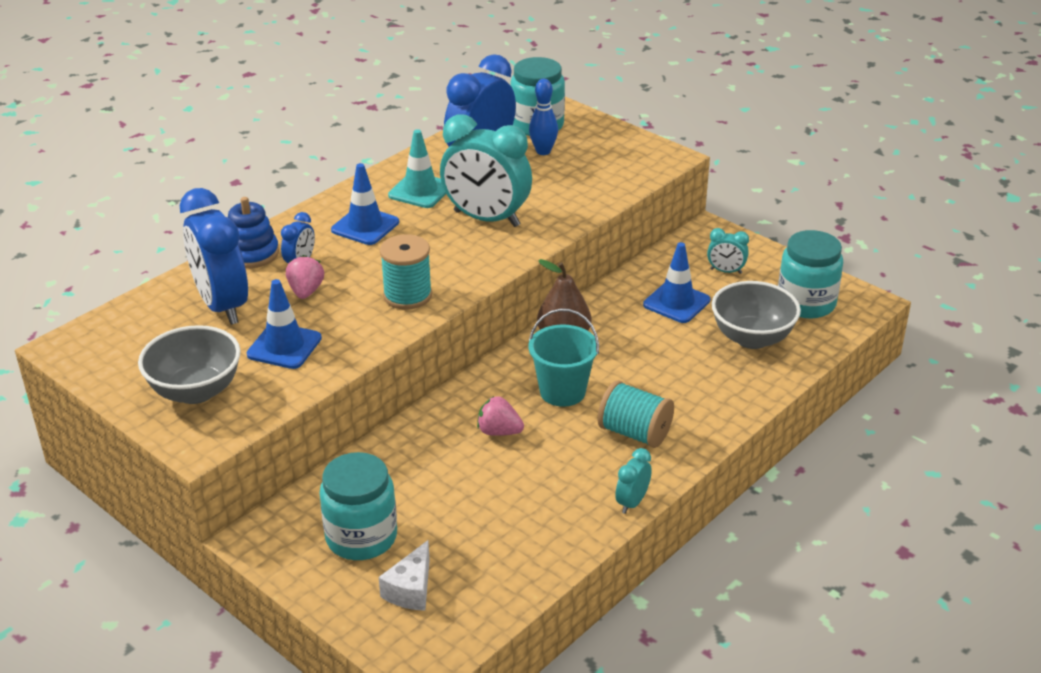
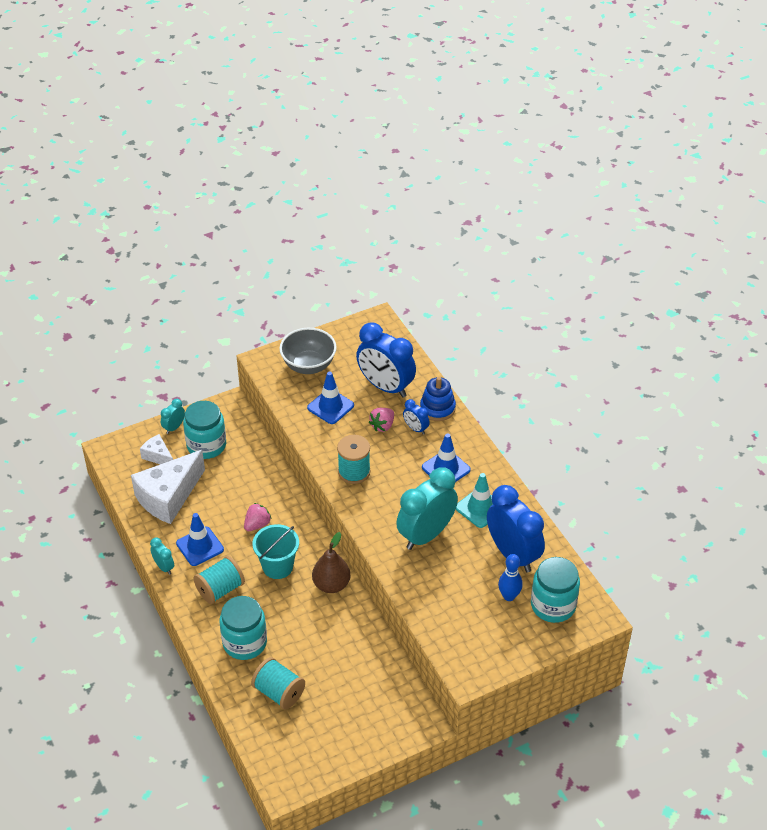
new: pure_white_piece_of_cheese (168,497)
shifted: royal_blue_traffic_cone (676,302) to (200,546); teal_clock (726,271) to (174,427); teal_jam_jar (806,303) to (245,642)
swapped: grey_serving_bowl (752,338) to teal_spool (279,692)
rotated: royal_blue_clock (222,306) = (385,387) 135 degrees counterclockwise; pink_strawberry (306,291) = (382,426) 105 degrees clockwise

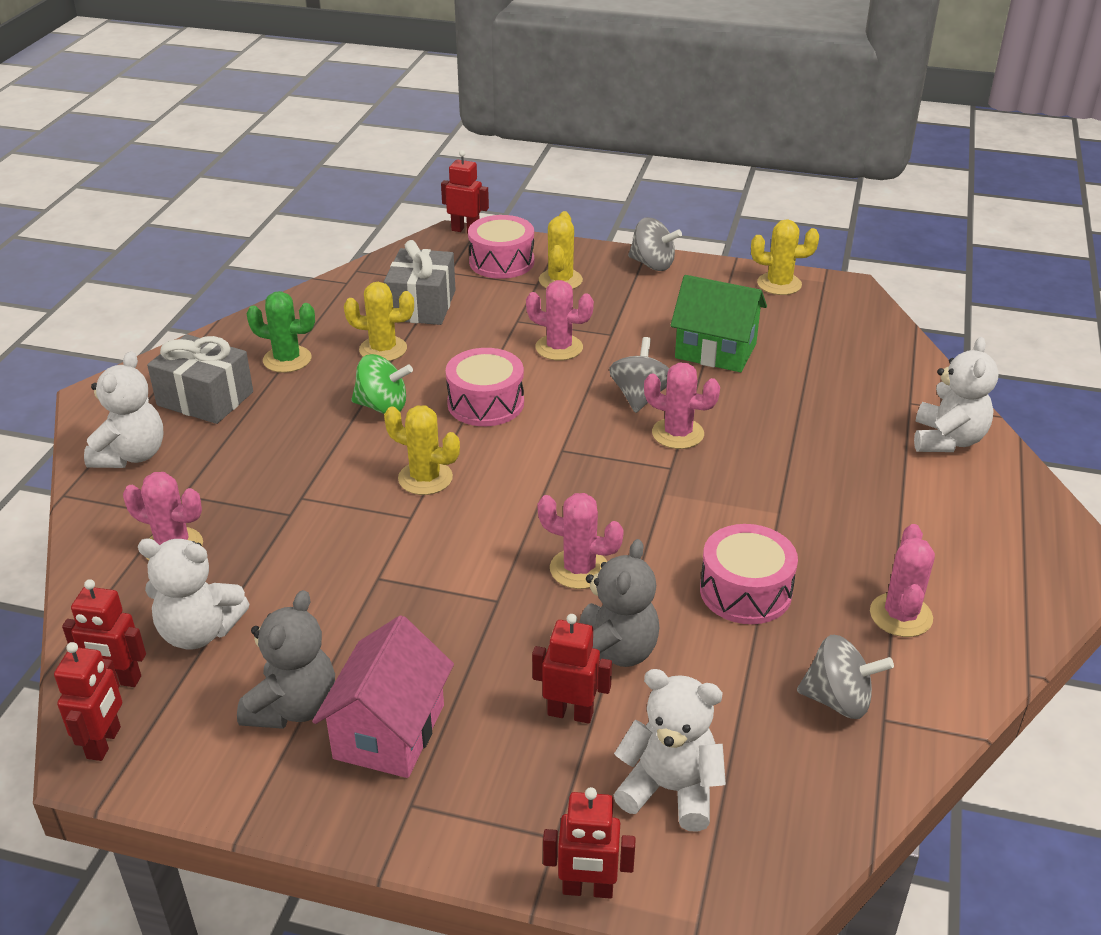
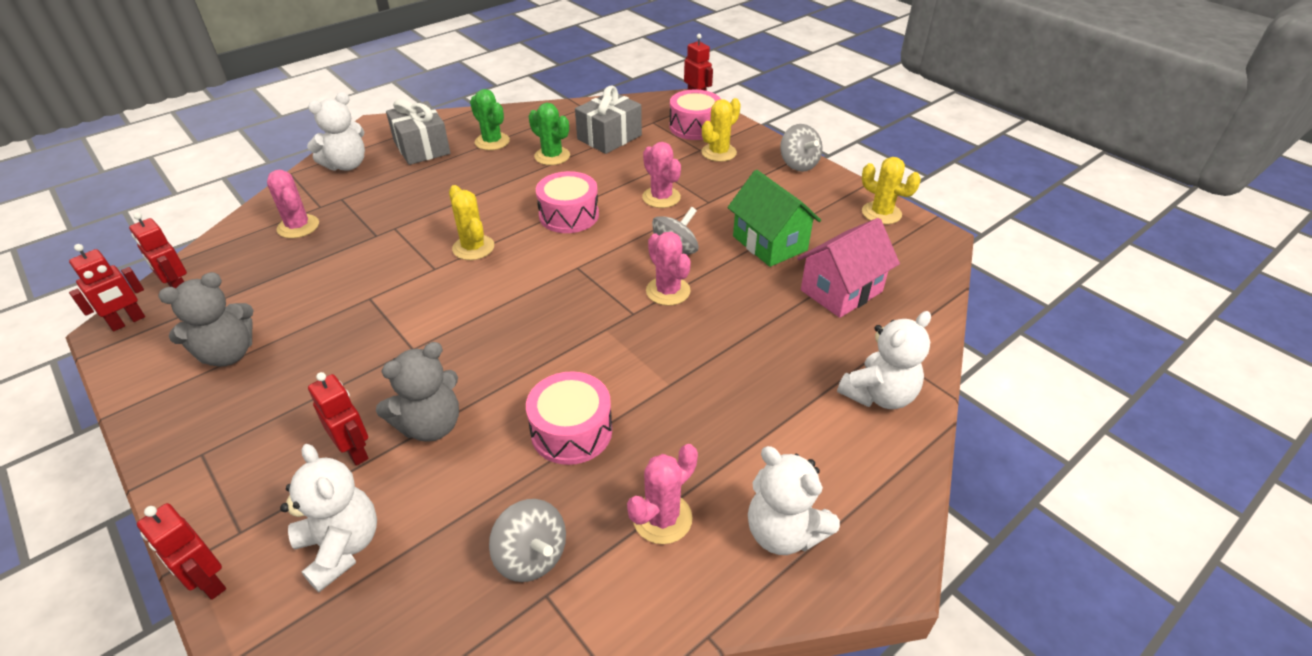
gone: emerald_spinning_top (383,406); pink_saguaro_cactus (579,569)
shifted: pure_white_teddy (199,632) to (783,532); pink_cottage (389,731) to (841,291)
repainted: bright_yellow_saguaro_cactus (383,349) to emerald_saguaro_cactus (552,156)

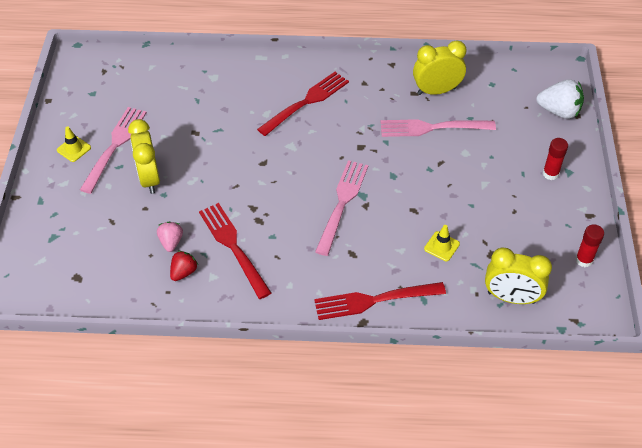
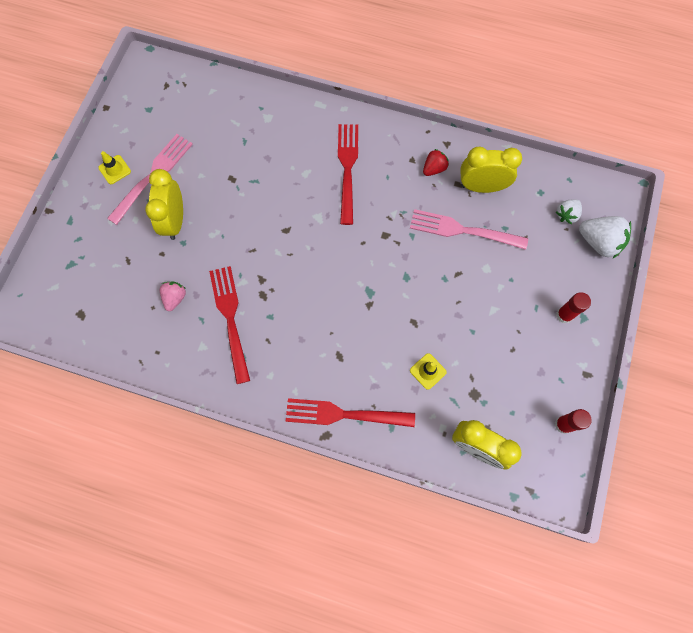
gone: pink_dinner_fork (342,204)
new: pure_white_strawberry (566,215)
shifted: scarlet_strawberry (184,272) to (434,169)
rotated: scarlet_dinner_fork (306,102) = (347,169) 60 degrees counterclockwise

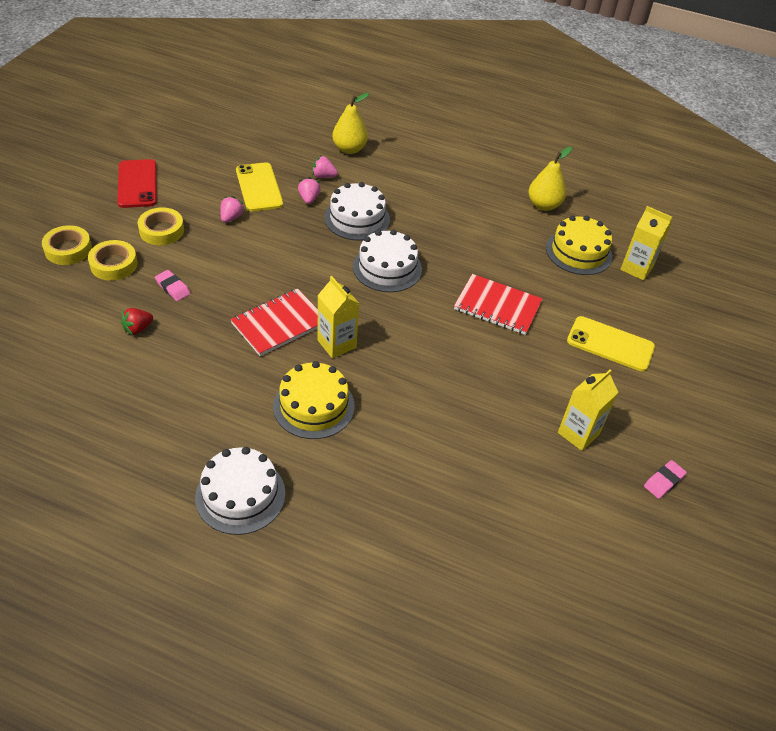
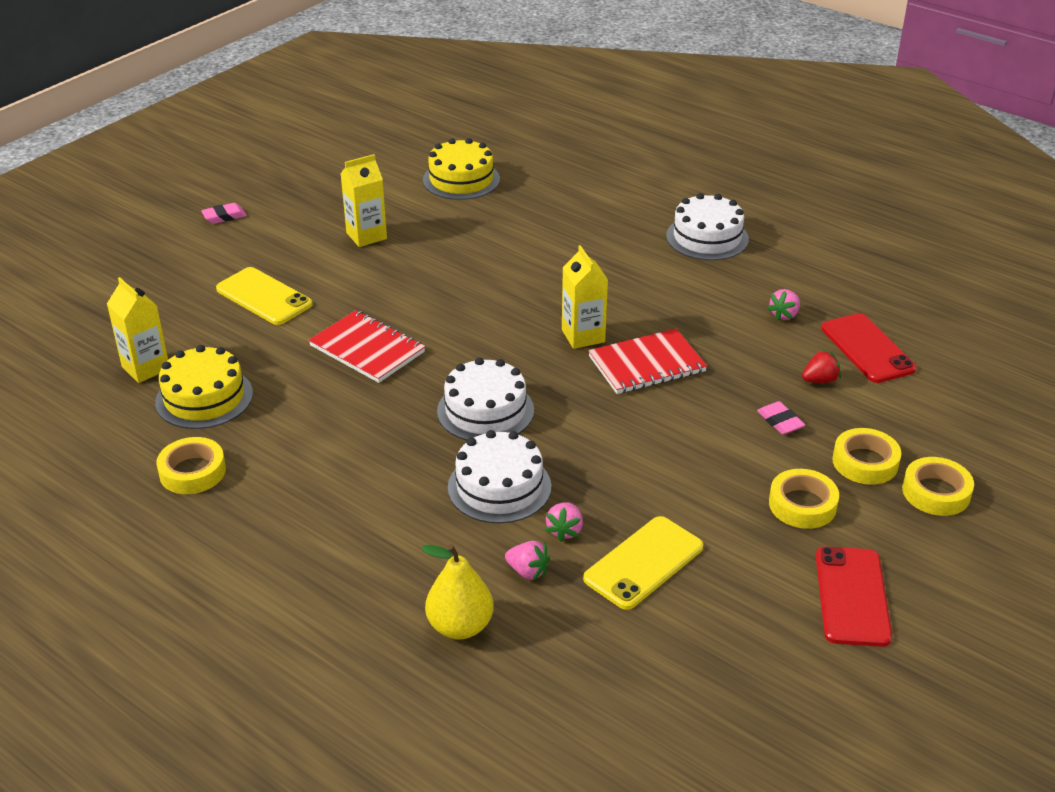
new: scarlet_smartphone (867,348)
shifted: pink_strawberry (231,218) to (784,315); bright_yellow_cake (313,406) to (461,179); pink_eraser (663,481) to (224,216)
swapped: bright_yellow_pear_fruit (543,205) to bright_yellow_sticky_tape (192,471)
rotated: bright_yellow_smartphone (259,187) = (644,563) 45 degrees clockwise

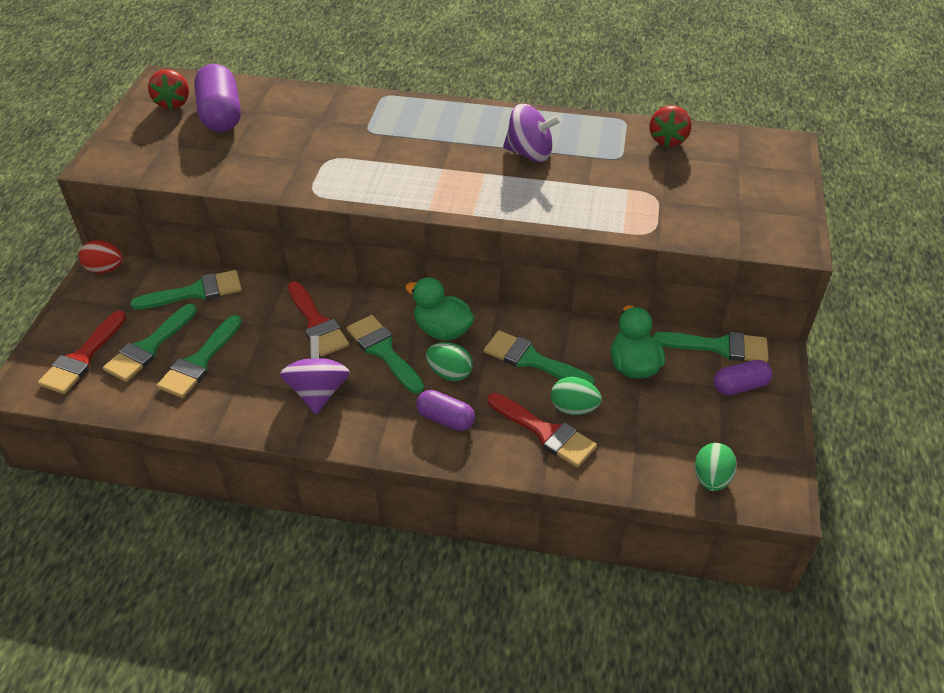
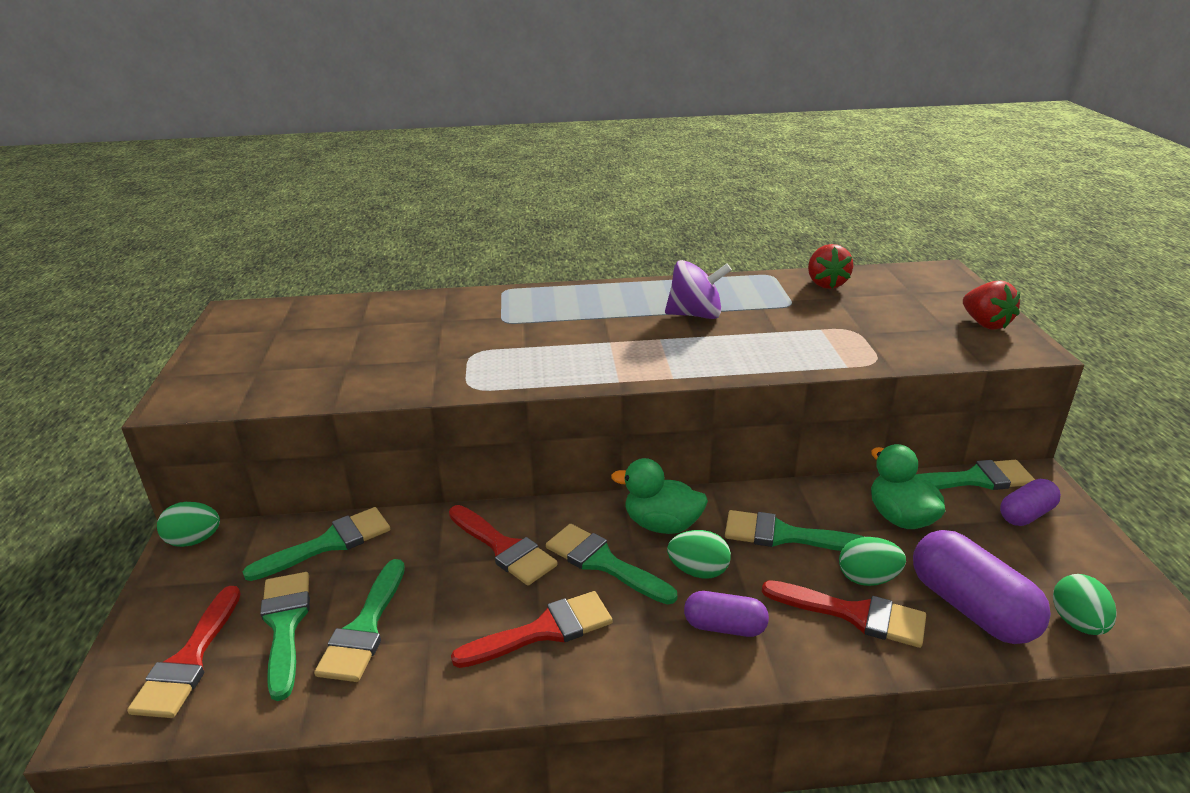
shifted: scarlet_strawberry (173,103) to (985,324); purple_capsule (221,115) to (971,607)
swapped: purple_spinning_top (318,392) to scarlet_paint_brush (544,630)
repainted: scarlet_egg (105,269) to emerald_egg (194,540)
rotated: emerald_paint_brush (149,347) = (285,625) 150 degrees clockwise

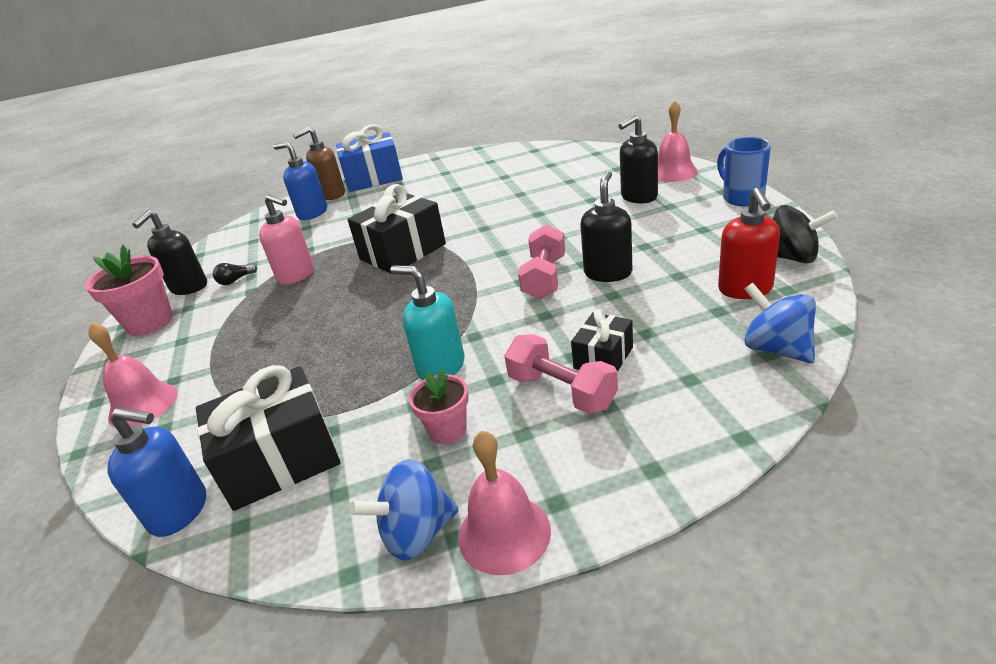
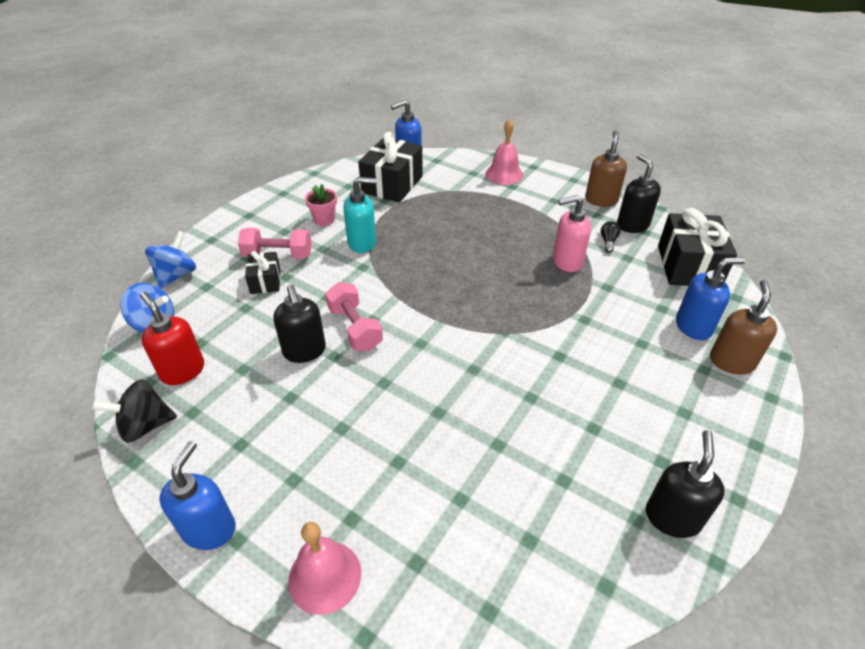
gone: royal_blue_wrapped_gift (373,178); pink_bell (504,533)
shifted: black_wrapped_gift (403,252) to (688,266); royal_blue_spinning_top (416,533) to (176,275); black_soap_pump (638,197) to (672,517)
swapped: pink_plant_pot (150,322) to dark_brown_soap_pump (601,200); royal_blue_tea_mug (741,198) to royal_blue_soap_pump (209,529)

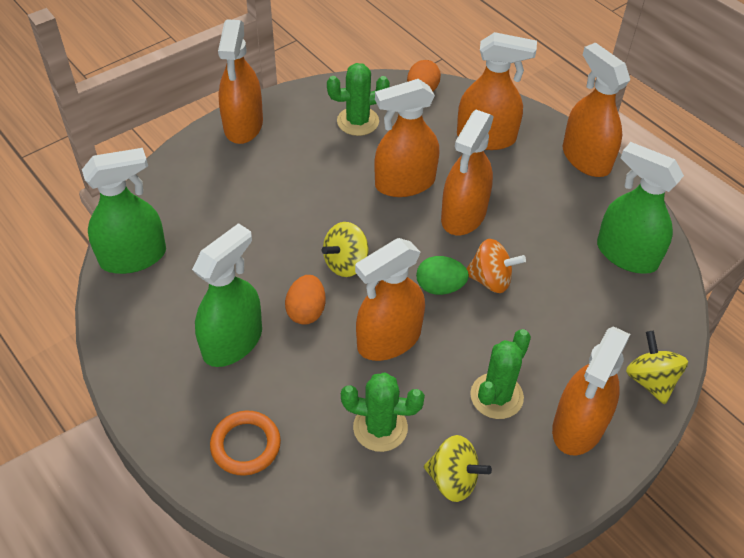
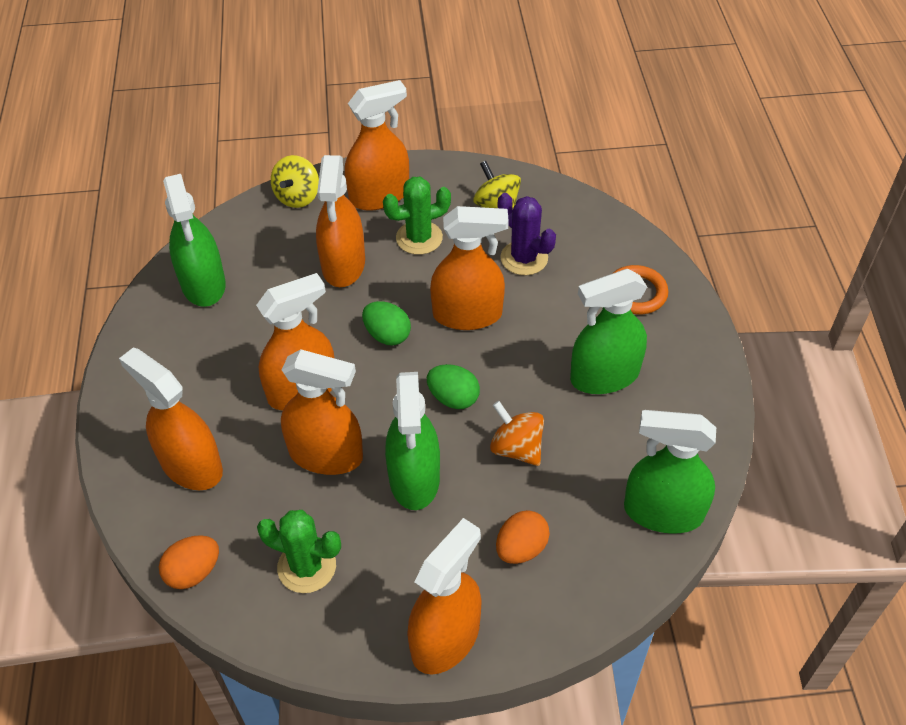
new: emerald_spray_bottle (414,478)
shifted: orange-coloured_egg (306,311) to (521,548); orange-coloured_spinning_top (490,280) to (516,448); orange-coloured_spray_bottle (586,158) to (343,265)
swapped: bright_yellow_spinning_top (346,263) to emerald_egg (453,398)
repainted: emerald_saguaro_cactus (380,427) to purple_saguaro_cactus (524,258)

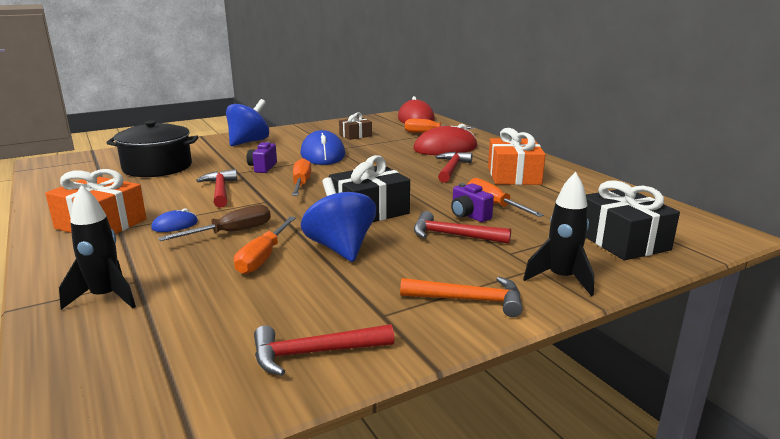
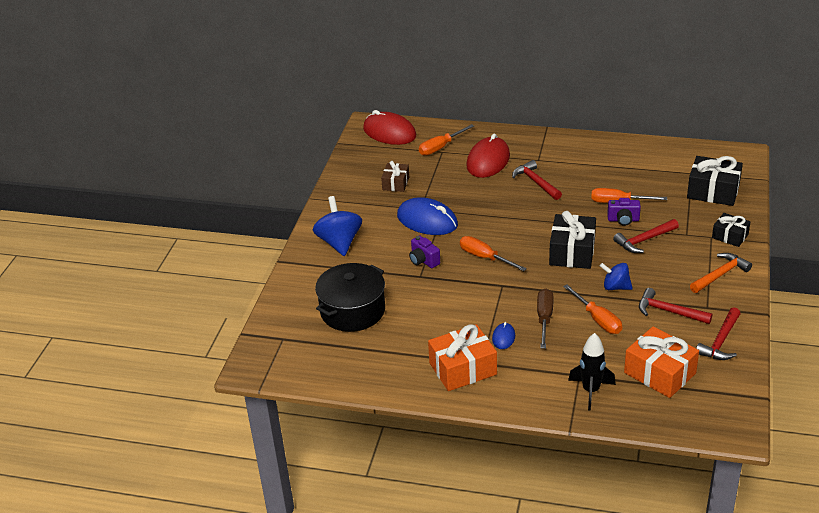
shifted: scarlet_carpenter's_hammer (220,190) to (668,311); orange-coloured_wrapped_gift (514,175) to (660,373)
swapped: black_toy_rocket (561,279) to black_wrapped_gift (730,236)
scaled: royal_blue_spinning_top (340,248) = (615,287) x0.62

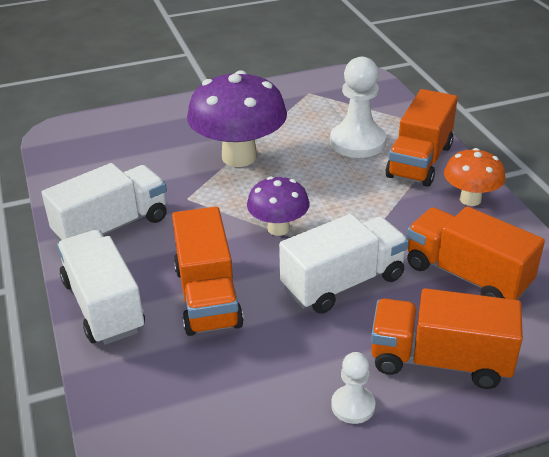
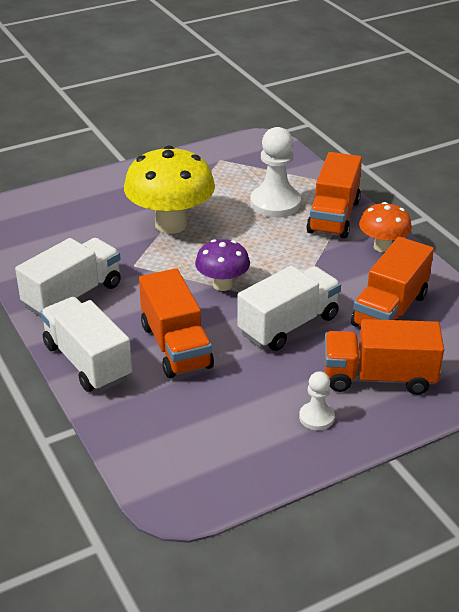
repainted: purple_mushroom (239,157) to bright_yellow_mushroom (171,224)
rotated: orange-coloured_lorry (467,275) = (390,310) 90 degrees counterclockwise

